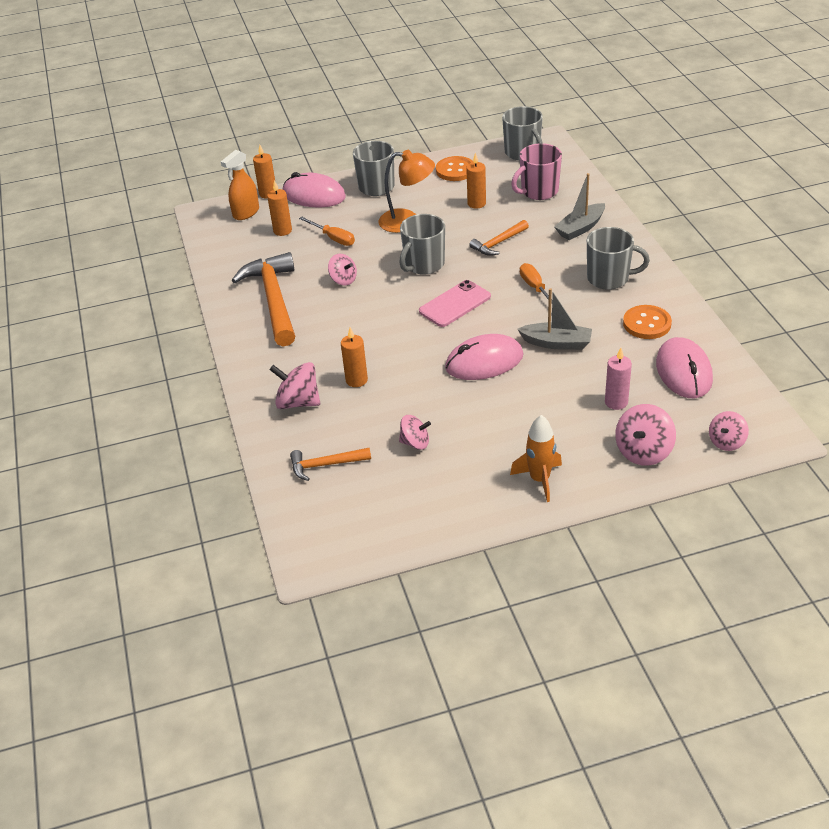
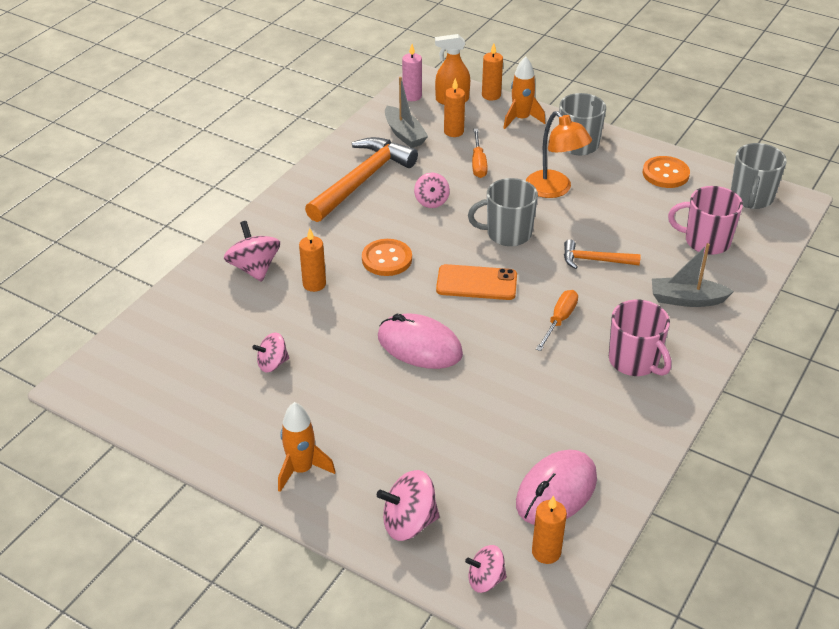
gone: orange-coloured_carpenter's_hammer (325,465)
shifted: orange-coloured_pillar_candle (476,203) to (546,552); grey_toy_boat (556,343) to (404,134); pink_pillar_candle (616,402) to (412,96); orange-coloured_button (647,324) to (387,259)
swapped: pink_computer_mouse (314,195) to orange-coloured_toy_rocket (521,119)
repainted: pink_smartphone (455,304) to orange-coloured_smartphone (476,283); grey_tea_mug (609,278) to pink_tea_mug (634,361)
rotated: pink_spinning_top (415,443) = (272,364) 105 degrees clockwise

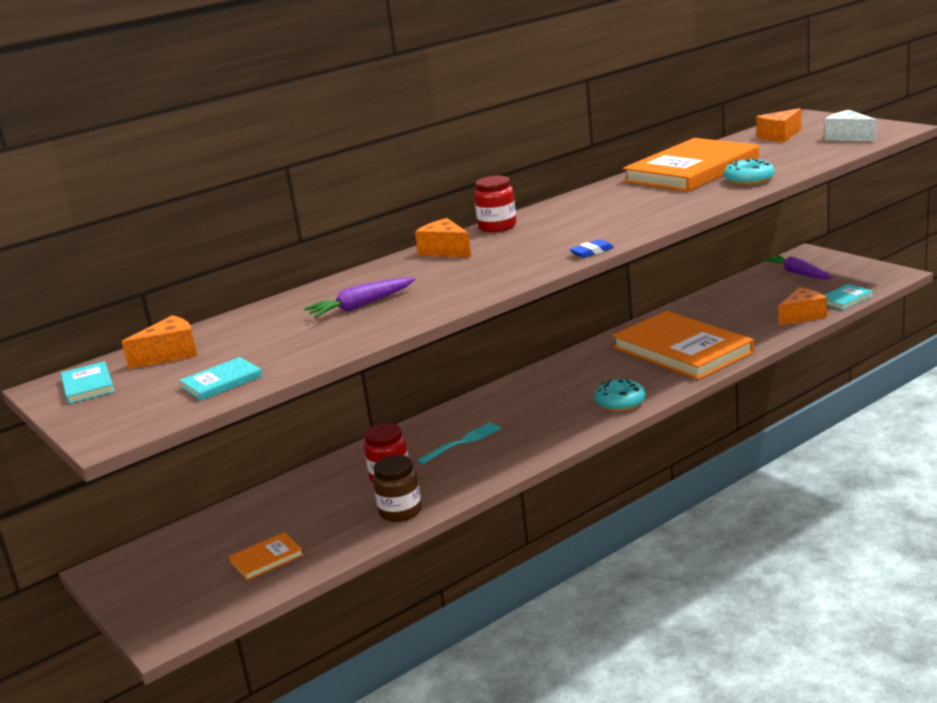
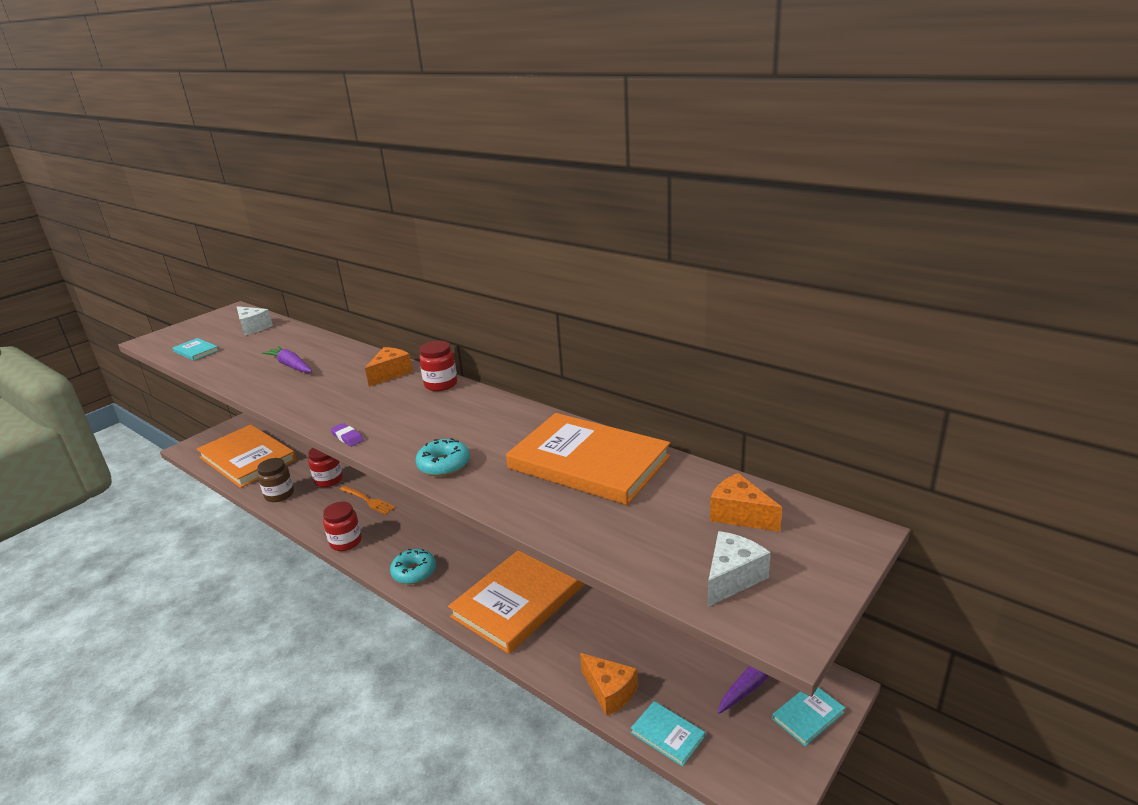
new: scarlet_jam_jar (346,542)
shifted: teal_hardback (88,385) to (808,715); teal_donut (749,180) to (444,465)
repainted: orange-coloured_piece_of_cheese (170,354) to pure_white_piece_of_cheese (253,328); teal_dinner_fork (462,442) to orange-coloured_dinner_fork (368,500); royal_blue_eraser (592,252) to purple_eraser (347,437)
scaled: orange-coloured_hardback (266,559) = (248,459) x2.41

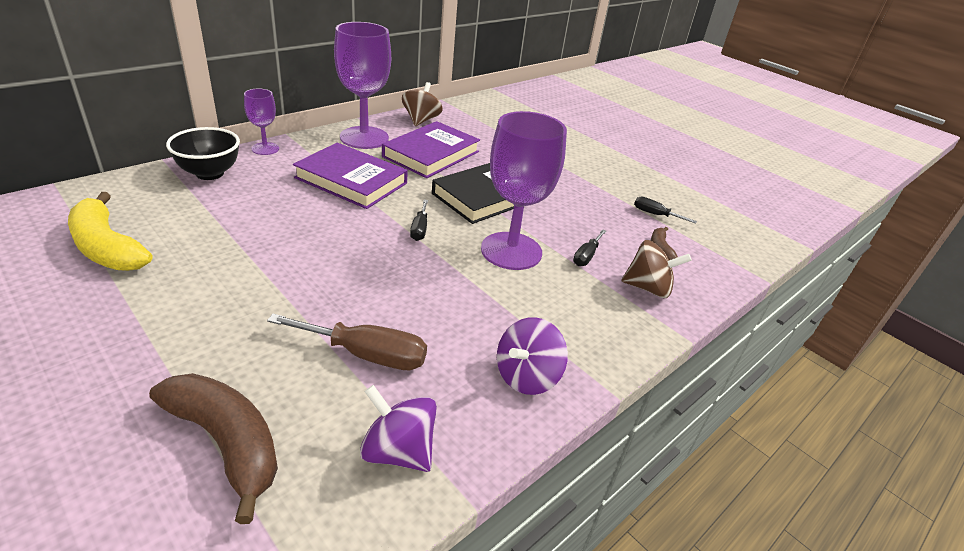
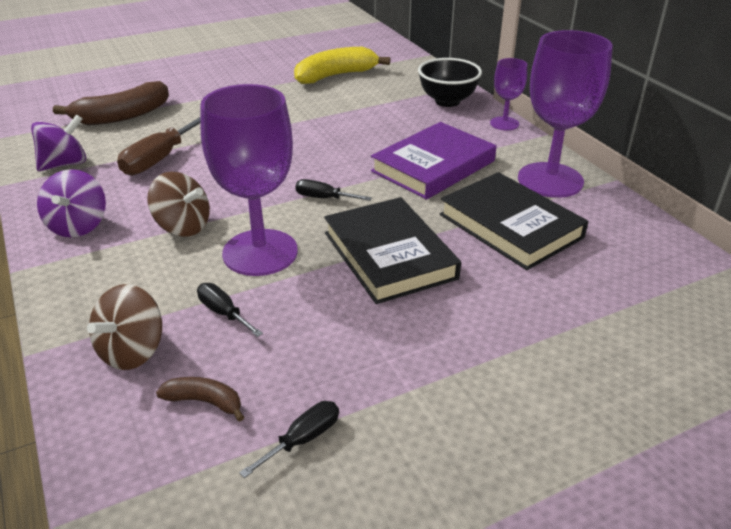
shifted: dark_brown_spinning_top (421,120) to (183,226)
repainted: purple_hardback (431,154) to black_hardback (510,226)
rotated: purple_spinning_top (527,376) = (78,226) 150 degrees counterclockwise

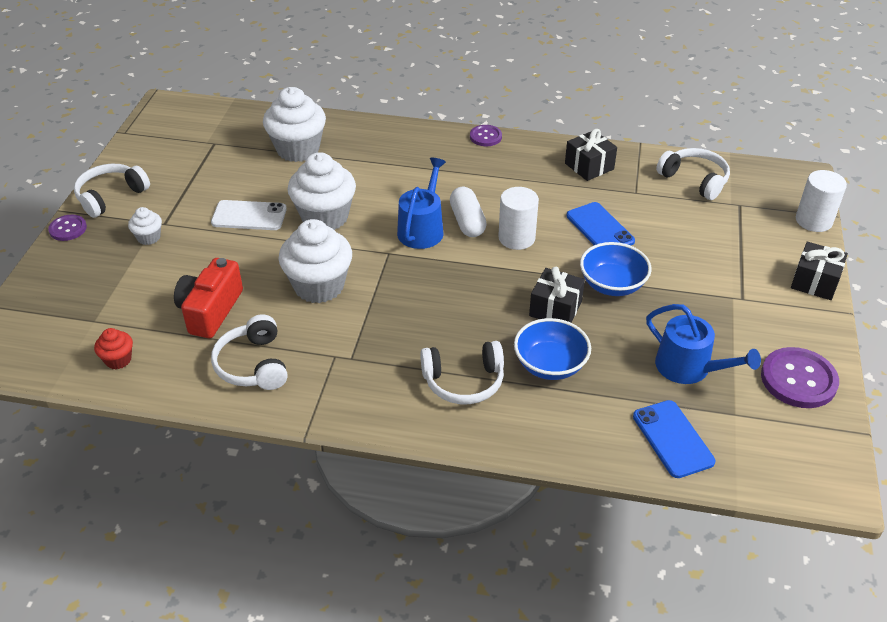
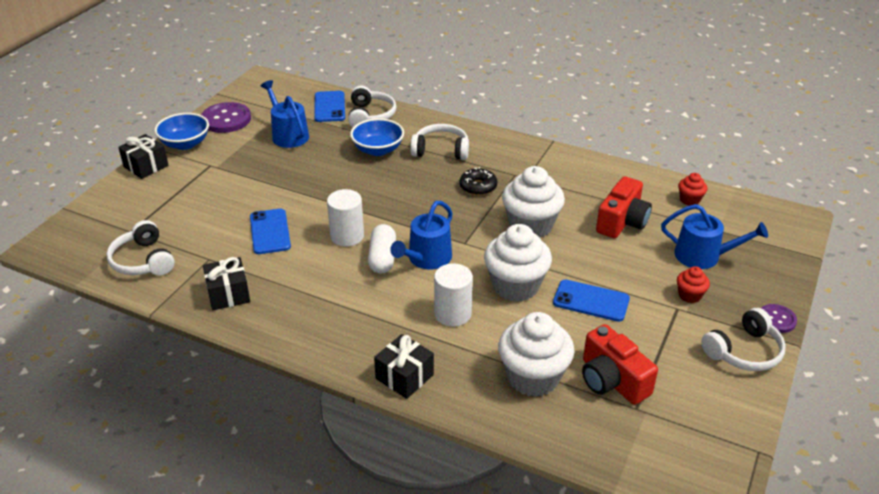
gone: purple_button (485,137)
new: black_donut (478,187); scarlet_camera (612,380); royal_blue_sprinkling_can (703,256)
shifted: pure_white_headphones (253,365) to (370,116); black_wrapped_gift (555,309) to (404,377); royal_blue_serving_bowl (612,285) to (185,144); pure_white_solid_cylinder (813,221) to (452,314)
repainted: pure_white_cupcake (149,237) to scarlet_cupcake (689,295); pure_white_smartphone (249,216) to royal_blue_smartphone (591,301)

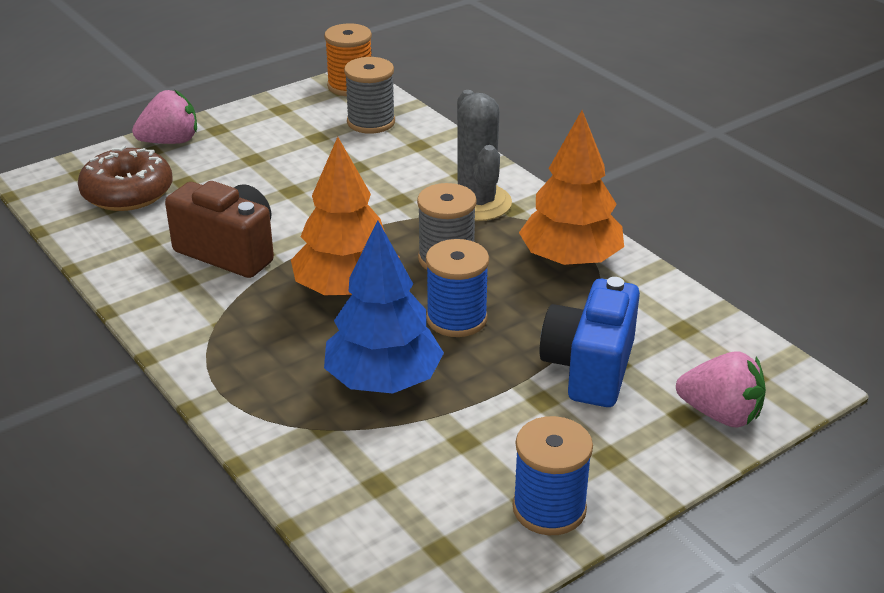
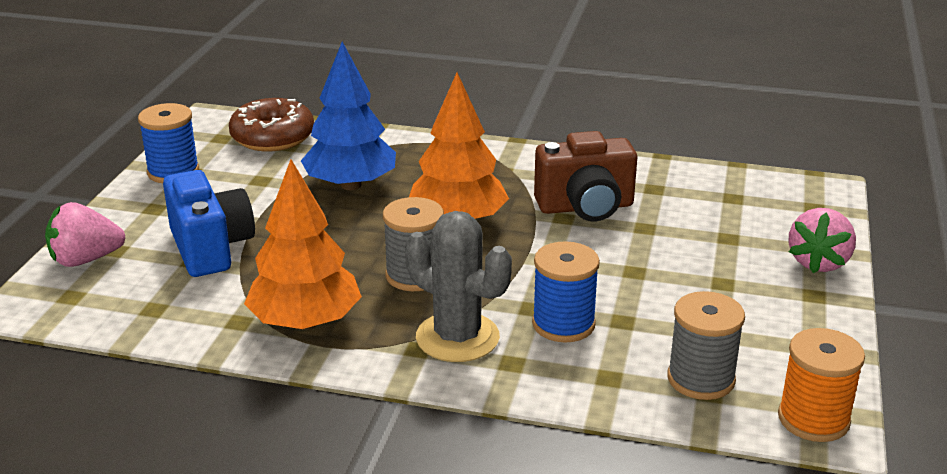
shifted: dark_brown_donut (127,193) to (273,137); royal_blue_spool (456,319) to (563,324)

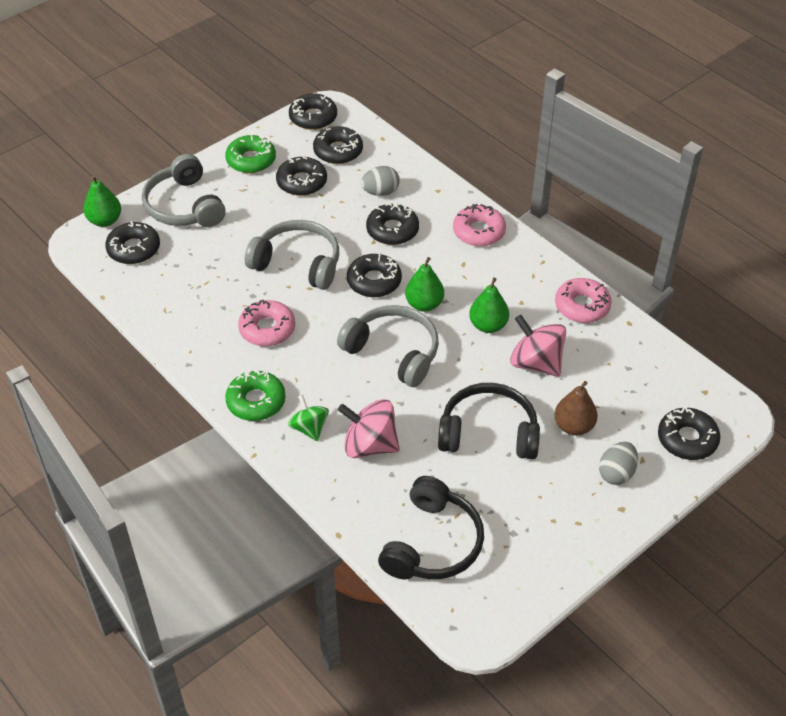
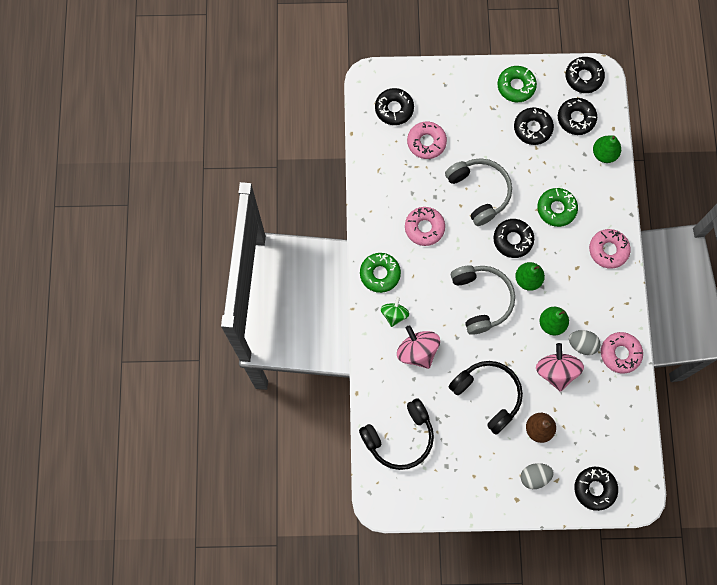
gone: grey_headphones (184,206)
new: pink_donut (426,142)
shifted: emerald_pear_fruit (105,220) to (604,154); grey_egg (380,192) to (582,344)
repainted: black_donut (392,230) to emerald_donut (556,209)

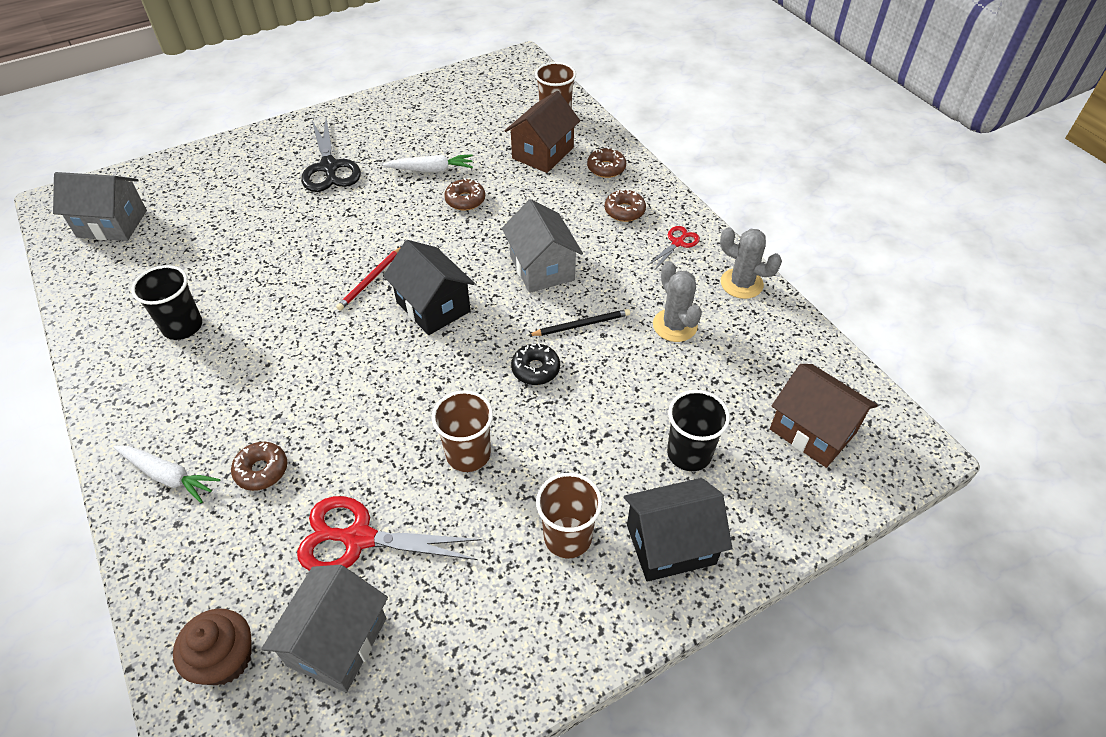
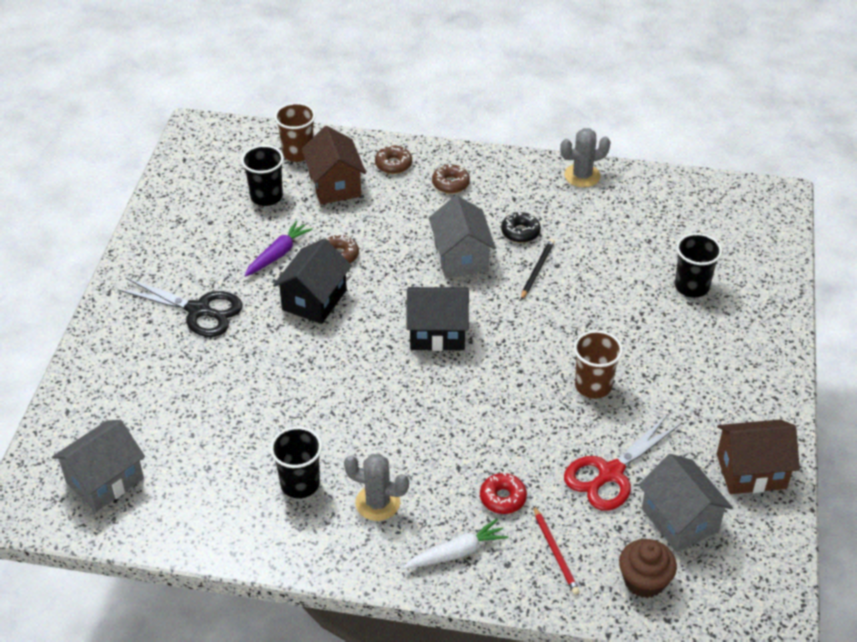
gone: dark_brown_tumbler (567,537); scarlet_pair_of_scissors (677,243)
new: black_tumbler (266,196)
shifted: scarlet_pencil (370,280) to (555,552); black_donut (535,369) to (520,232); black_cottage (670,544) to (314,300); grey_saguaro_cactus (674,325) to (377,503); dark_brown_cottage (812,431) to (751,471)
repainted: dark_brown_donut (261,470) to scarlet_donut (503,498); pure_white_root_vegetable (431,169) to purple_root_vegetable (278,254)
rotated: grey_cottage (542,268) = (461,257) 60 degrees clockwise

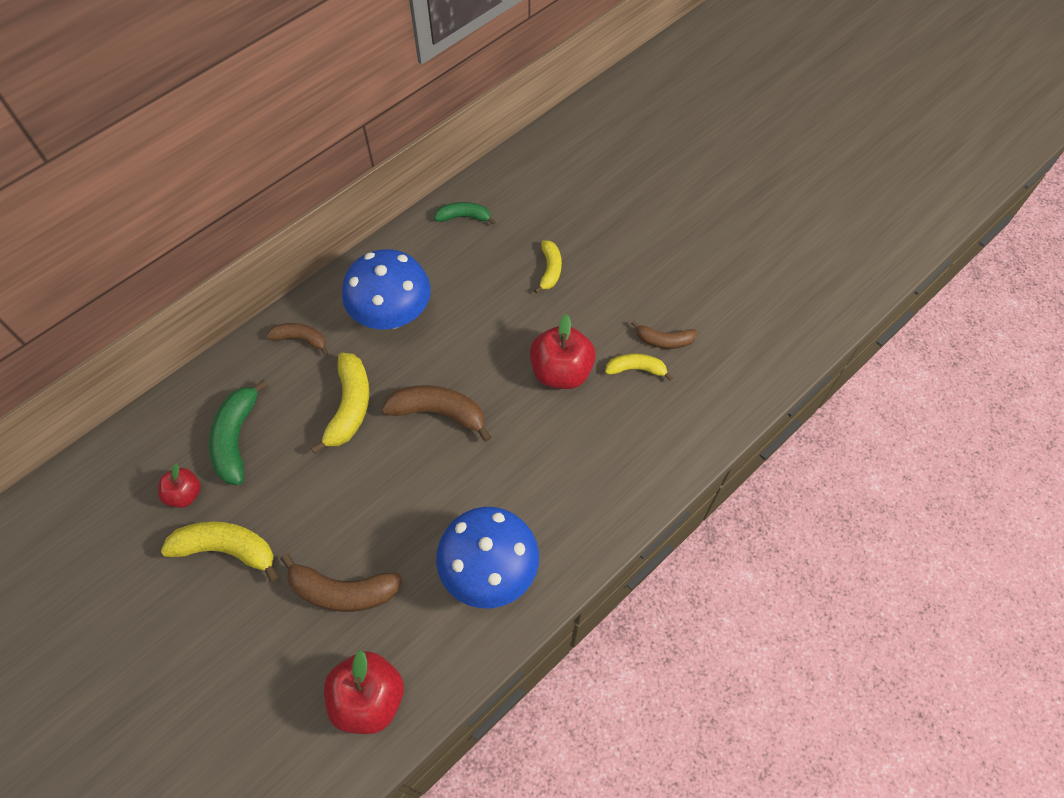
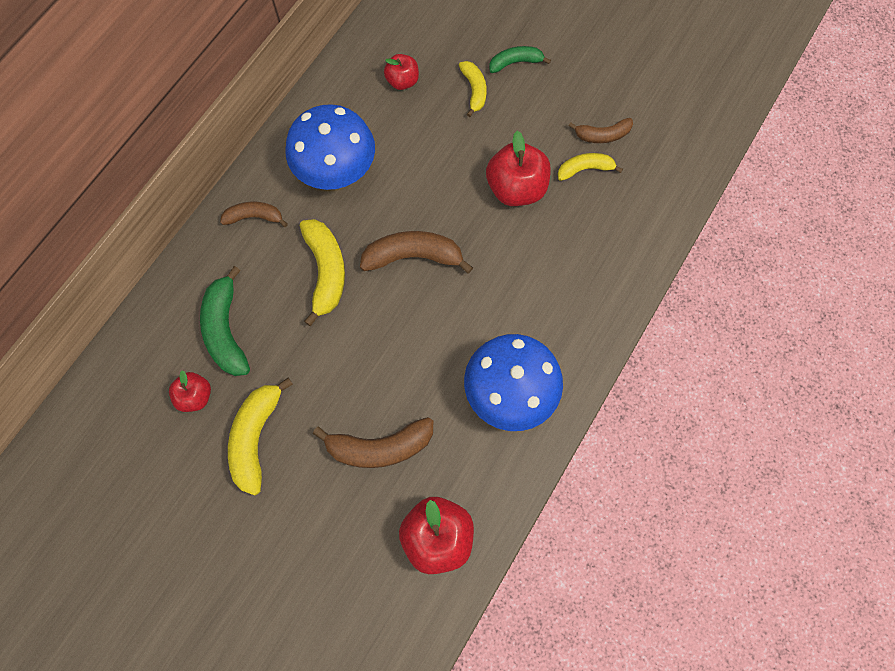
new: scarlet_toy_apple (402,81)
shifted: emerald_banana (464,217) to (515,62)
rotated: bright_yellow_banana (227,549) = (256,437) 75 degrees counterclockwise

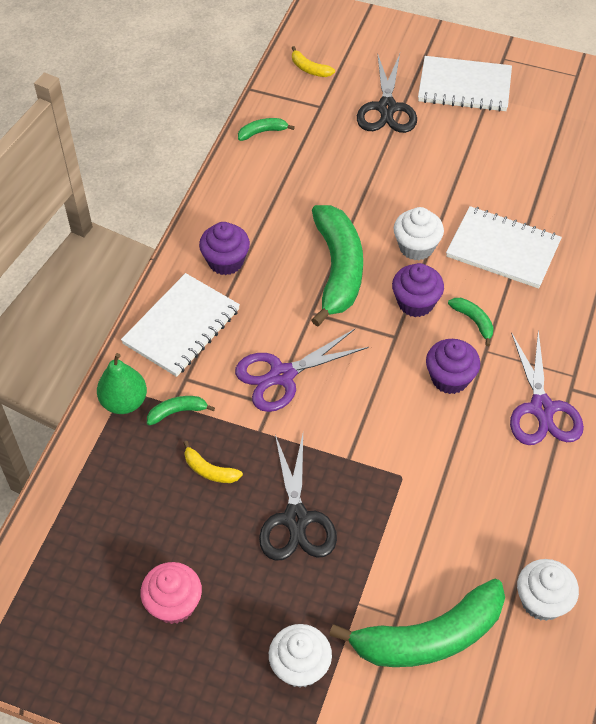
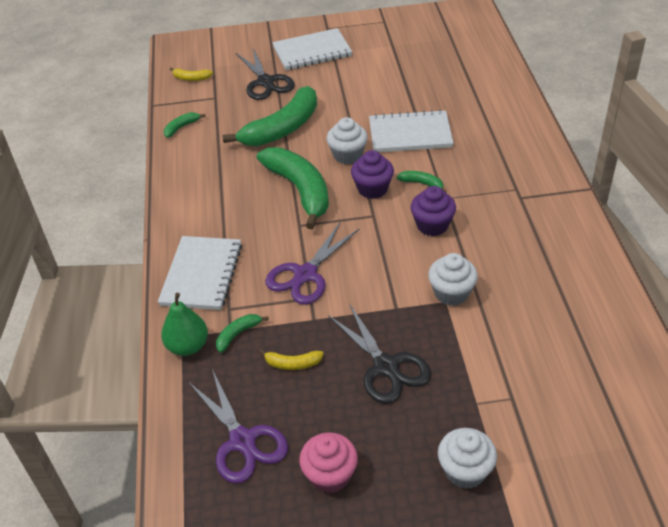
gone: purple_cupcake (226,261)
shifted: emerald_banana (429,637) to (282,129); purple_pair_of_scissors (542,408) to (242,441); pure_white_cupcake (542,601) to (451,293)

